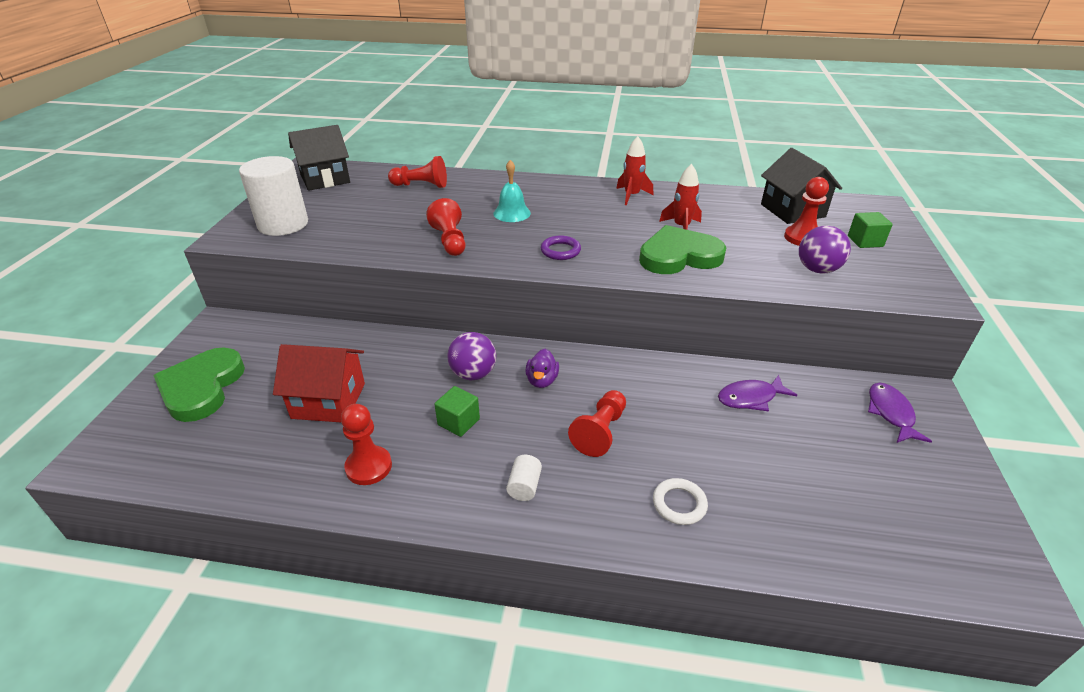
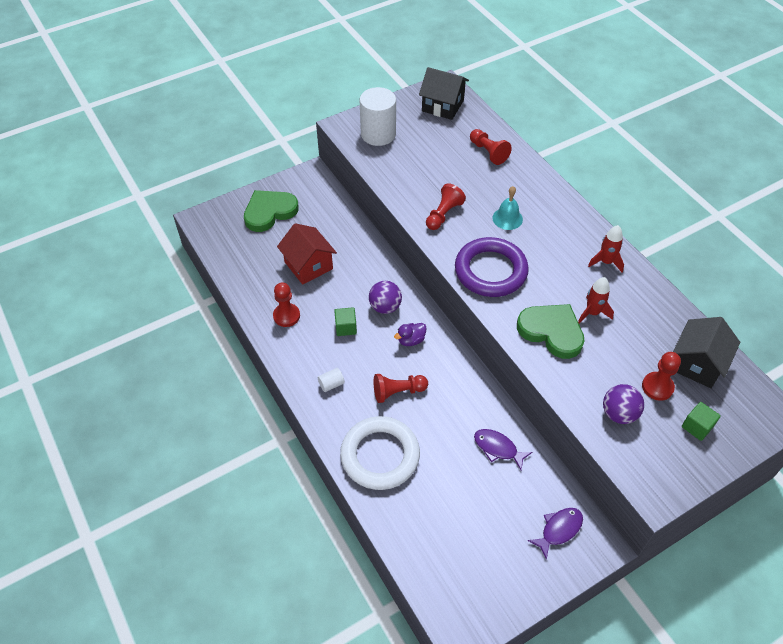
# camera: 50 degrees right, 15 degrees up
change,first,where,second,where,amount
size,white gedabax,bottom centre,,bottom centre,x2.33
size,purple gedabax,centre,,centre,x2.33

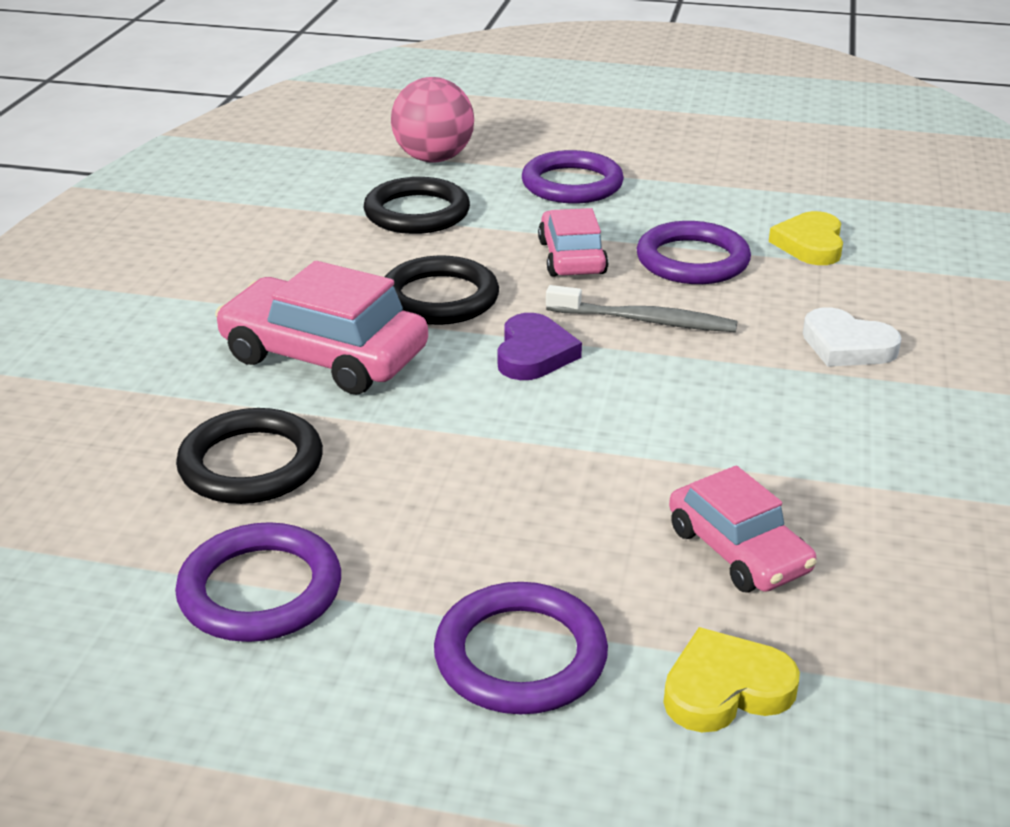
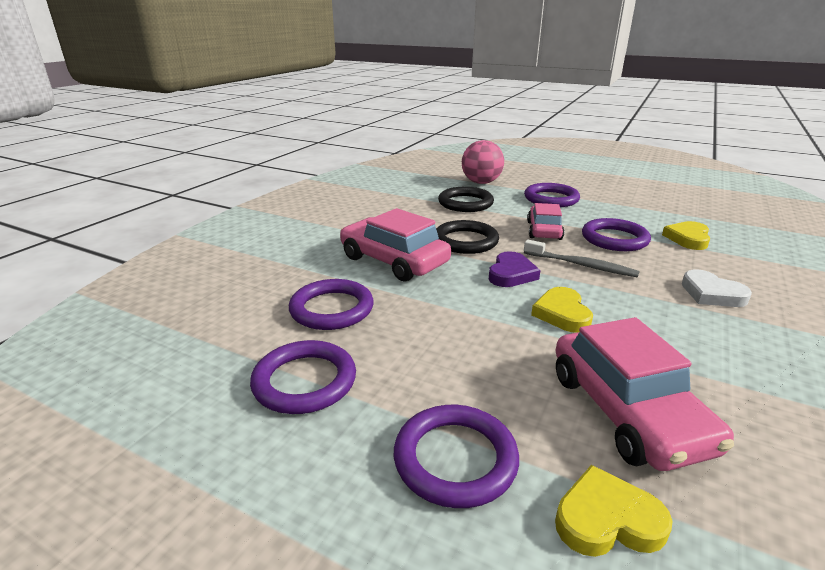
# camera: 15 degrees right, 5 degrees down
change,first,where,second,where,amount
colour,black gedabax (no. 1 from left),middle left,purple gedabax (no. 2 from left),centre,
appeared,,,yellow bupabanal (no. 1 from left),middle right,
size,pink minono (no. 3 from left),middle right,,bottom right,x1.59

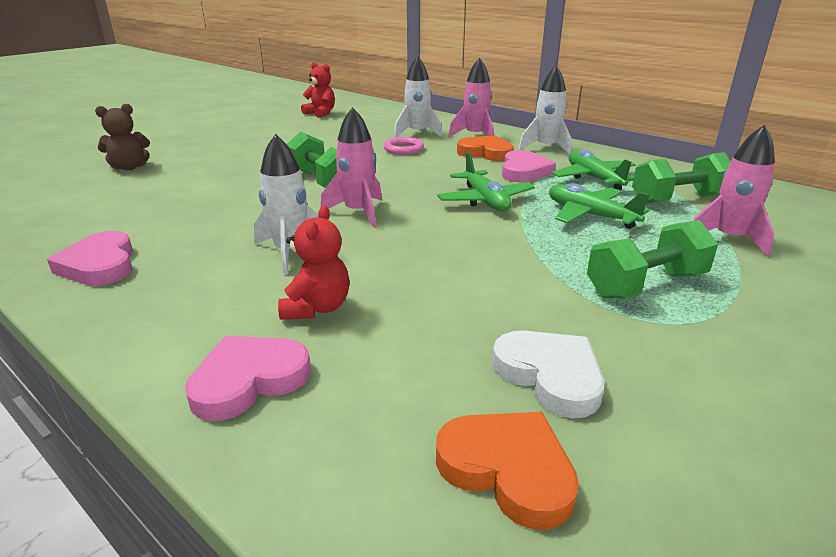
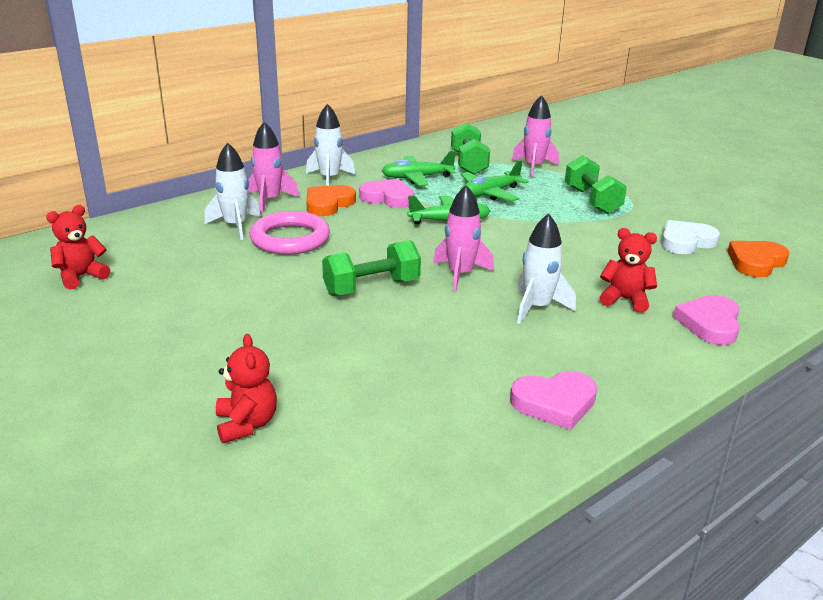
# camera: 80 degrees left, 0 degrees up
change,first,where,second,where,amount
colour,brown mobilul,top left,red mobilul (no. 2 from left),middle left,
size,pink gedabax,top centre,,centre,x1.74
spun,pink bupabanal (no. 2 from left in the first image),bottom left,pink bupabanal (no. 3 from left),middle right,45 degrees clockwise

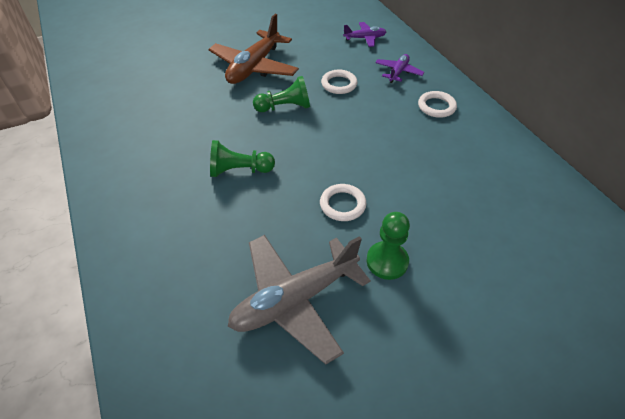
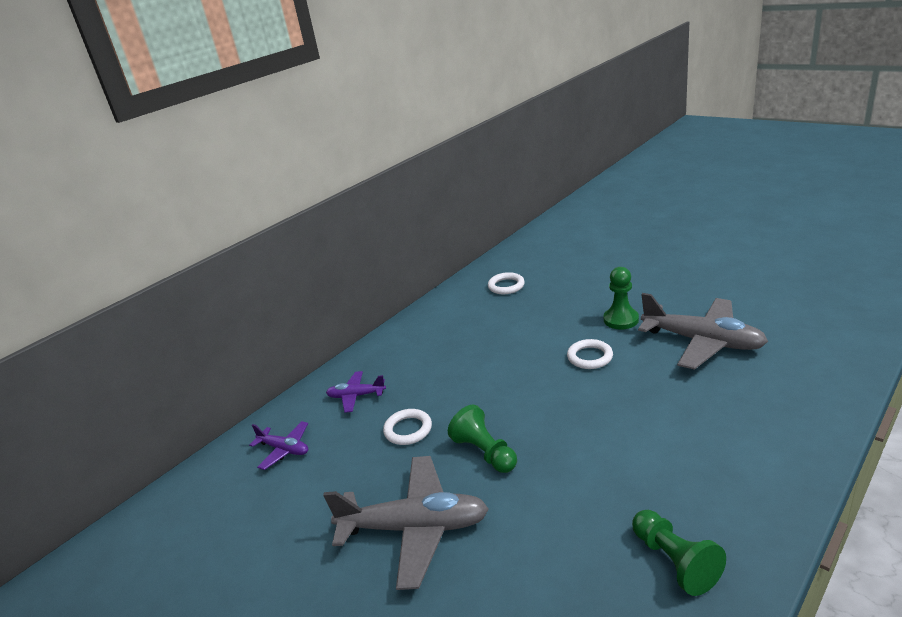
# camera: 110 degrees left, 20 degrees down
change,first,where,second,where,amount
spun,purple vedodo (no. 1 from left),top centre,,bottom left,150 degrees clockwise
colour,brown vedodo,top centre,grey vedodo (no. 1 from left),bottom centre,
relocated,white gedabax (no. 3 from left in the first image),top right,white gedabax (no. 2 from left),centre,
relocated,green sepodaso (no. 1 from left in the first image),centre,green sepodaso (no. 3 from left),bottom right,

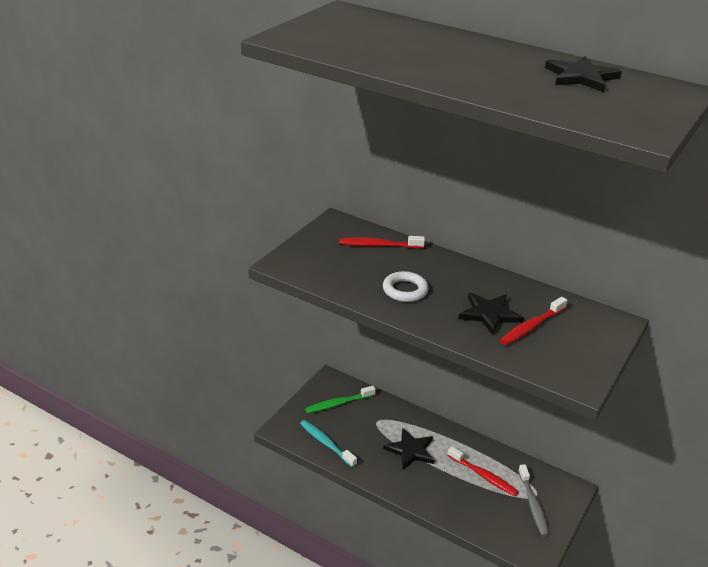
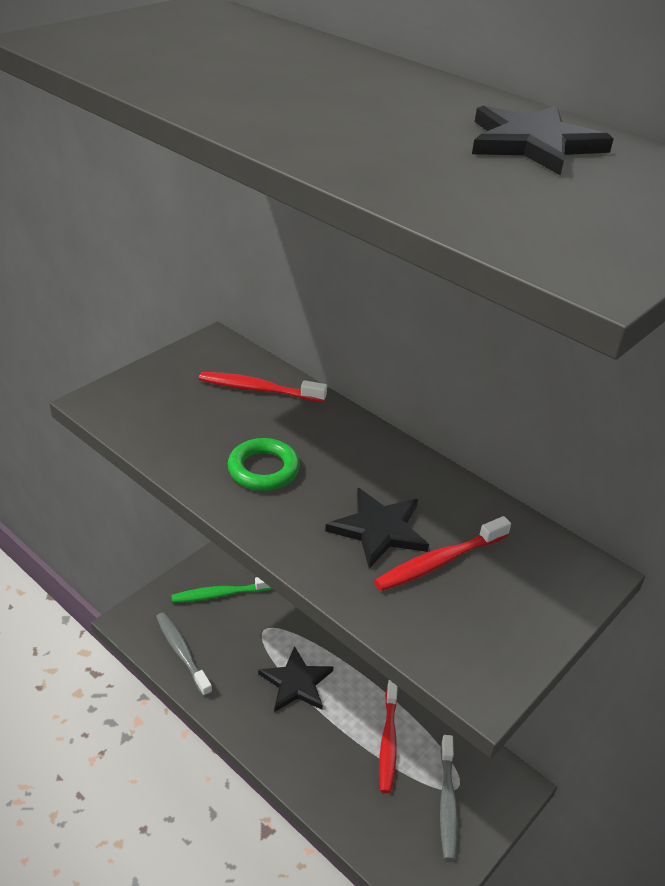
# camera: 10 degrees right, 5 degrees up
change,first,where,second,where,amount
colour,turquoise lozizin,bottom centre,grey lozizin (no. 1 from left),bottom left,
colour,white gedabax,centre,green gedabax,centre,
spun,red lozizin (no. 2 from left),bottom right,,bottom centre,45 degrees clockwise

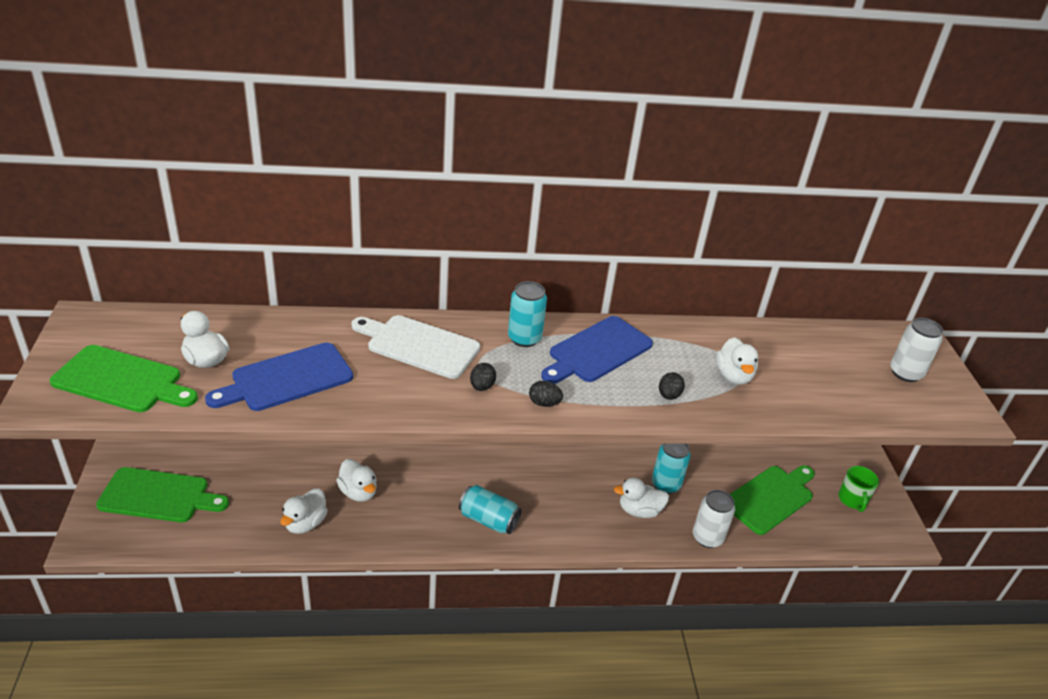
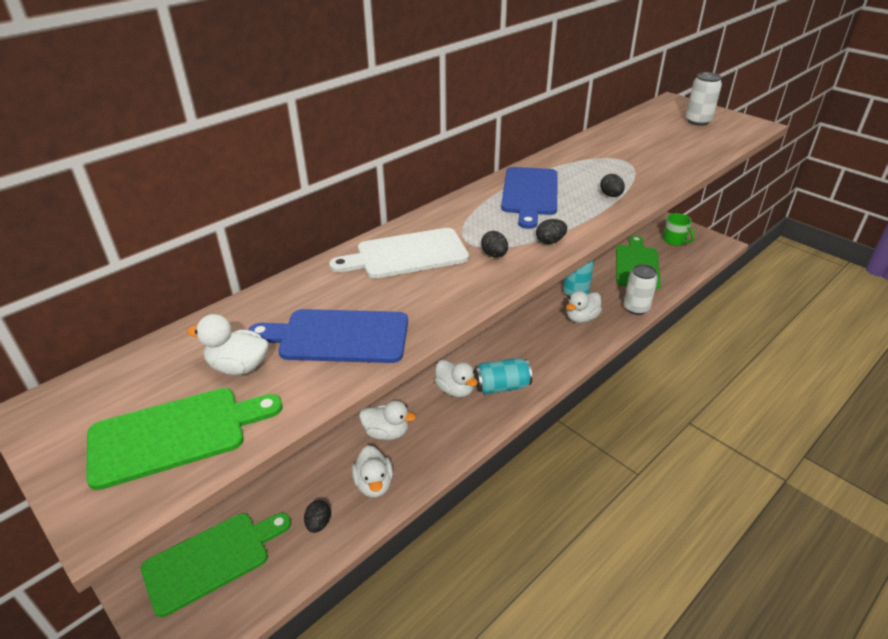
# camera: 35 degrees left, 0 degrees up
change,first,where,second,where,amount
spun,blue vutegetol (no. 1 from left),middle left,,centre,75 degrees clockwise
appeared,,,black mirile (no. 1 from left),bottom centre,
relocated,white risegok (no. 5 from left in the first image),middle right,white risegok (no. 4 from left),centre,
missing,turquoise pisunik (no. 2 from left),centre,,,

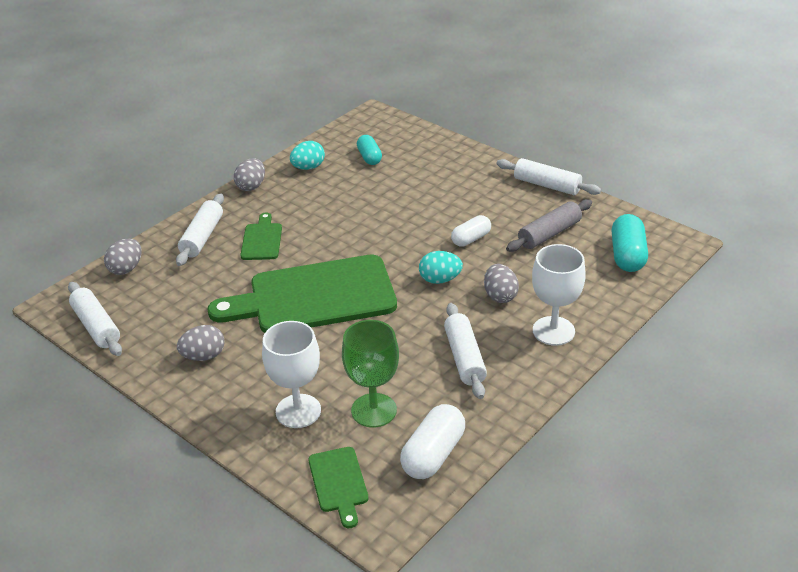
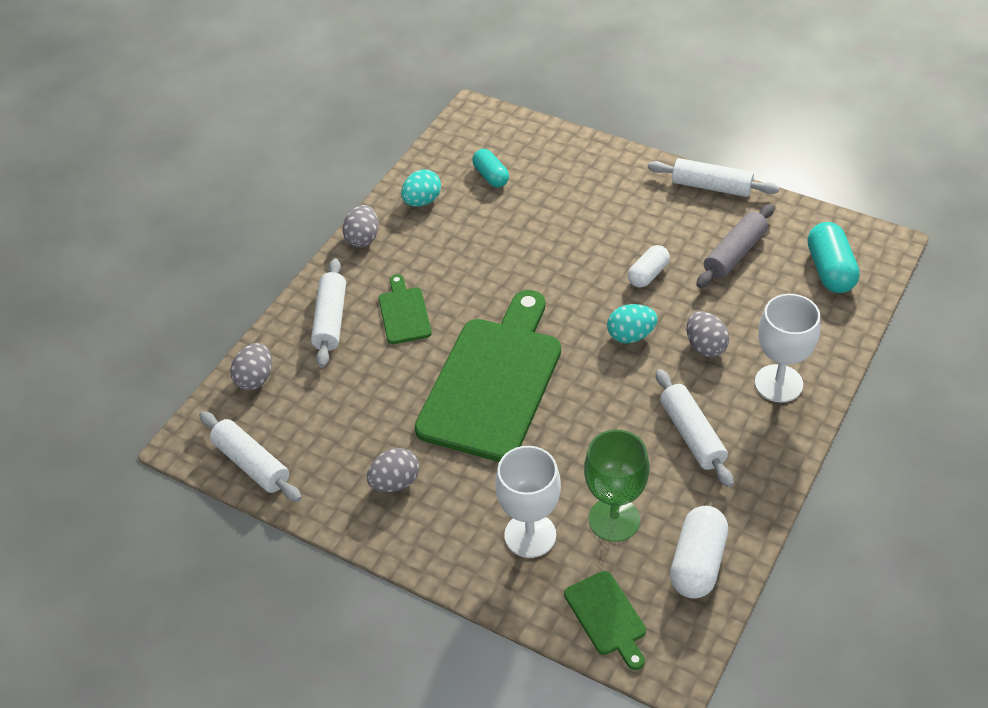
# camera: 10 degrees left, 10 degrees up
change,first,where,second,where,amount
spun,green vutegetol (no. 2 from left),centre,,centre,135 degrees clockwise

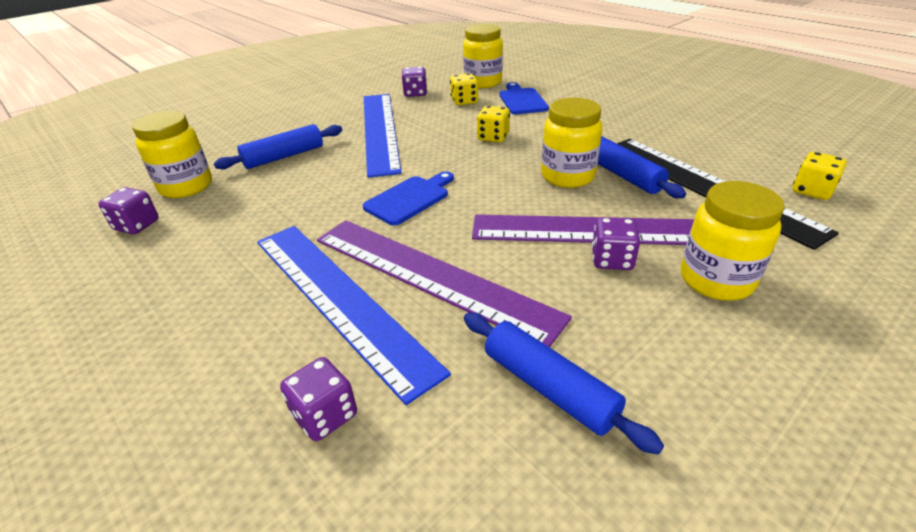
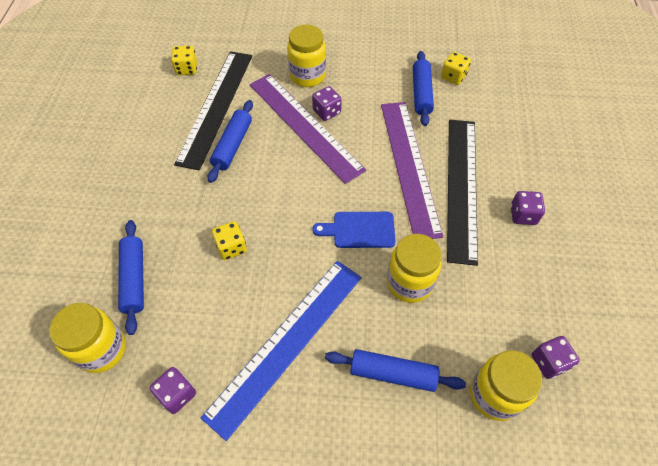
# camera: 135 degrees left, 20 degrees up
change,first,where,second,where,amount
exchanged,blue vutegetol (no. 2 from left),top centre,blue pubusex (no. 1 from left),middle left,
relocated,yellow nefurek (no. 3 from left),top centre,,centre,
relocated,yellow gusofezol (no. 1 from left in the first image),top centre,yellow gusofezol (no. 3 from left),top right,
colour,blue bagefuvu (no. 1 from left),centre,black bagefuvu (no. 2 from left),middle right,
relocated,purple gusofezol (no. 2 from left in the first image),bottom centre,purple gusofezol (no. 3 from left),middle right,

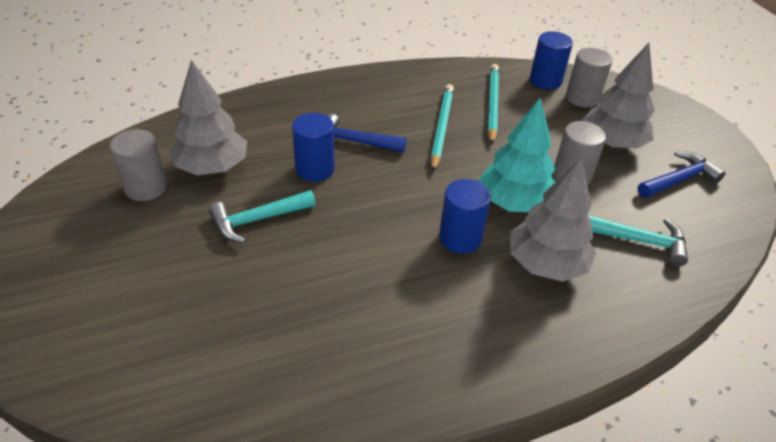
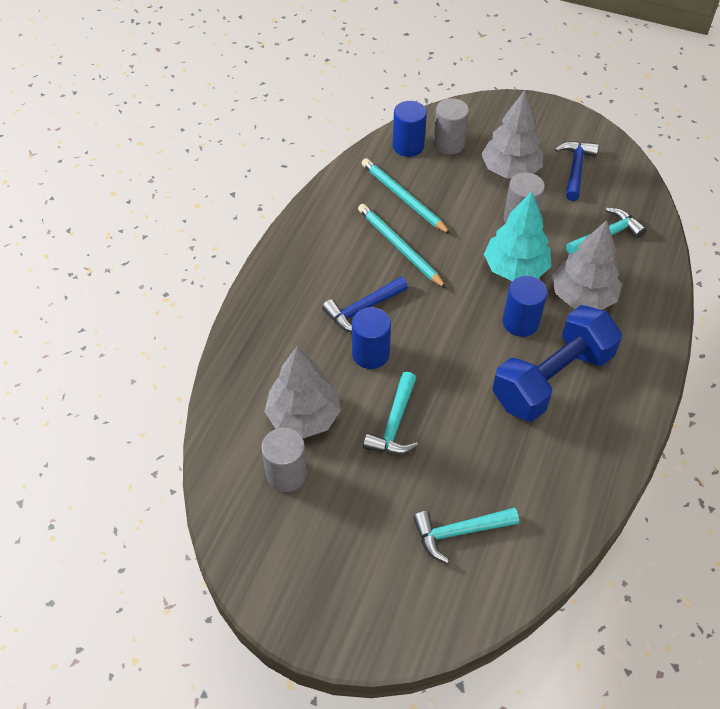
# camera: 45 degrees left, 10 degrees up
change,first,where,second,where,amount
appeared,,,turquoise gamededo (no. 2 from left),bottom centre,
appeared,,,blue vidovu,middle right,

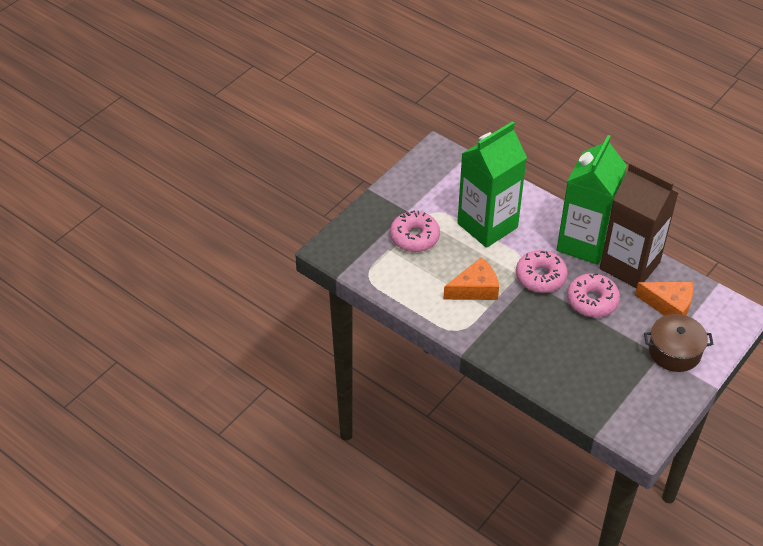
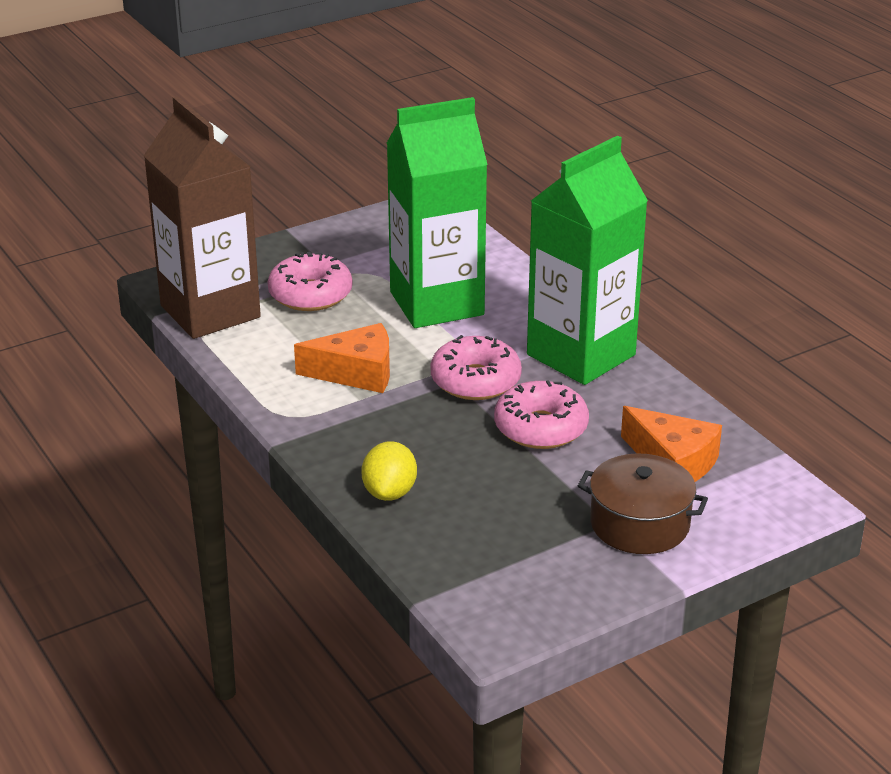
# camera: 20 degrees right, 15 degrees down
change,first,where,second,where,amount
relocated,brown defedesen,middle right,,top left,
appeared,,,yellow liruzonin,centre,

